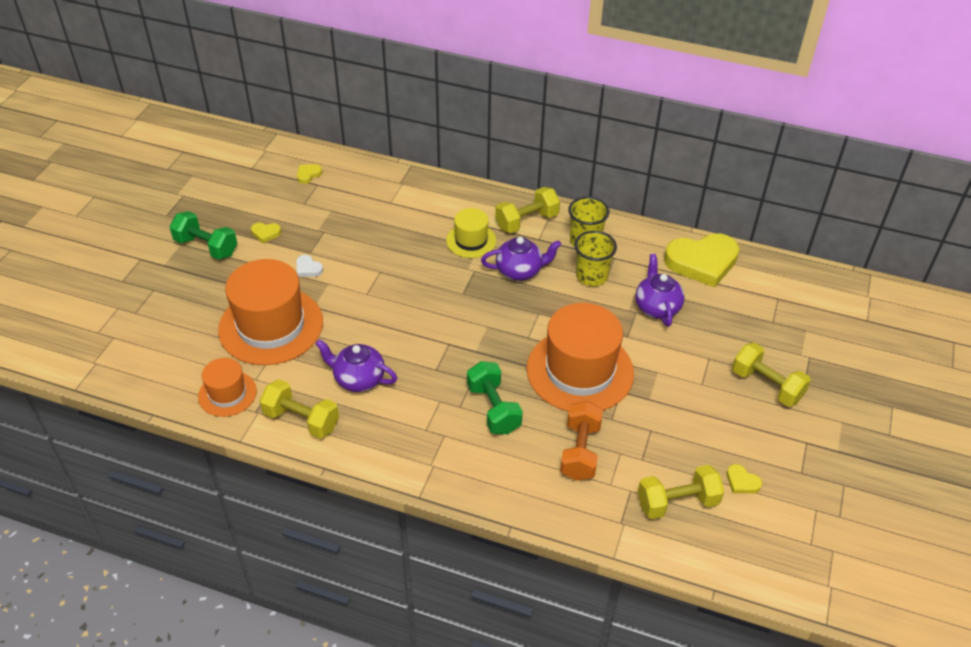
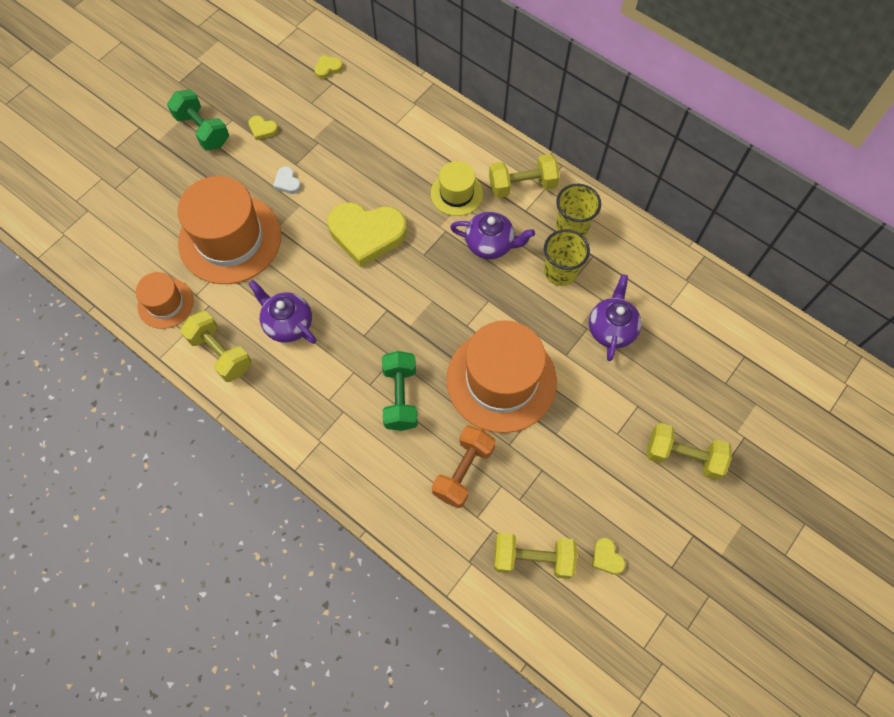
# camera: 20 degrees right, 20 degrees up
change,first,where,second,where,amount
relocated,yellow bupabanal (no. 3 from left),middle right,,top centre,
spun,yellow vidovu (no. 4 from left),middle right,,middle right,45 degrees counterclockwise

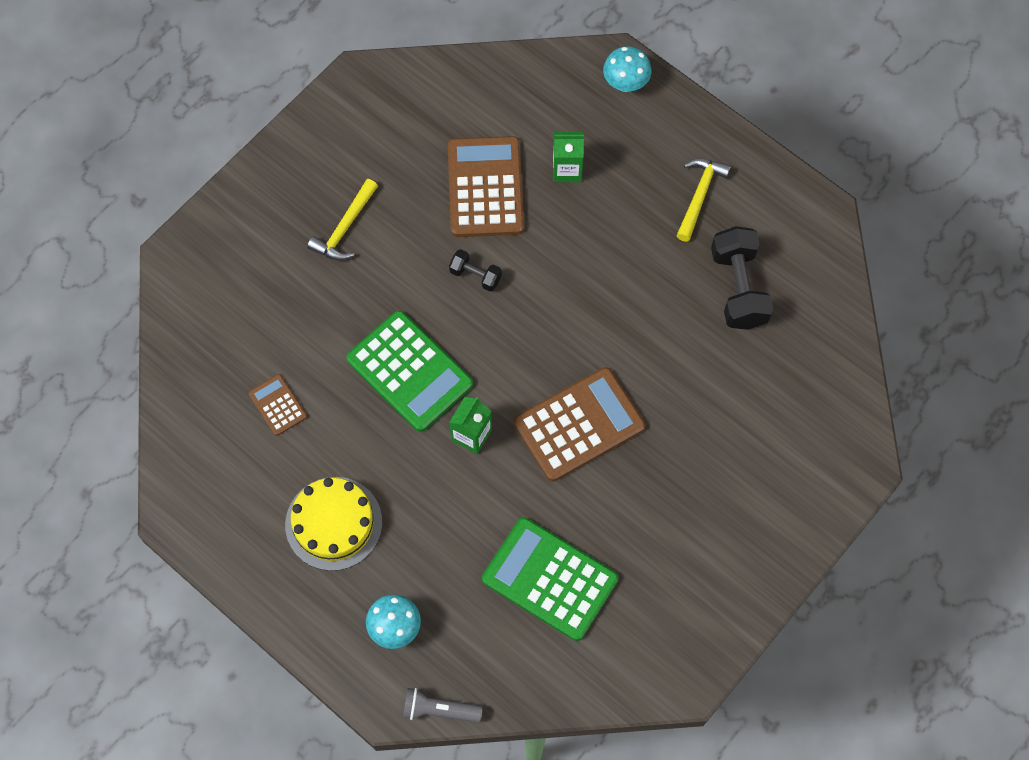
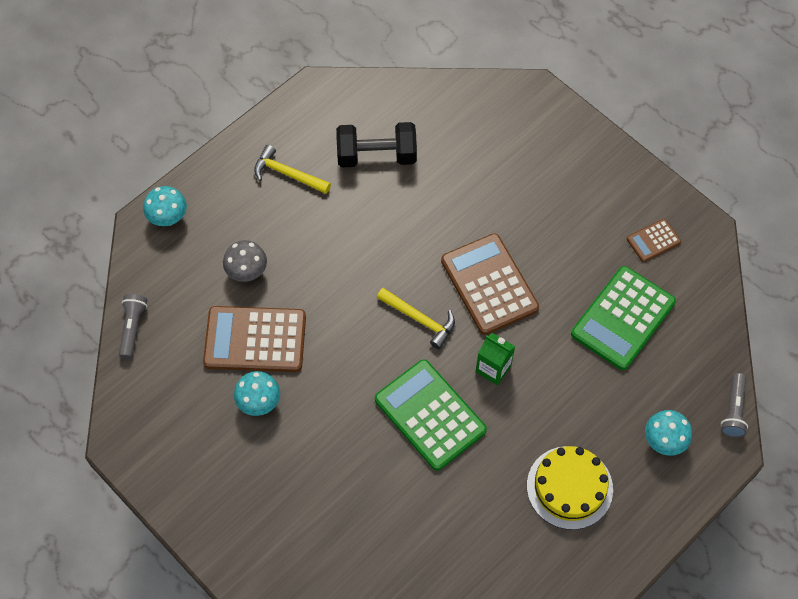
# camera: 85 degrees left, 5 degrees down
change,first,where,second,where,amount
appeared,,,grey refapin (no. 1 from left),middle left,
exchanged,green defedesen (no. 2 from left),top centre,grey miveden,middle left,
appeared,,,turquoise miveden (no. 2 from left),middle left,
spun,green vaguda (no. 1 from left),centre,,bottom centre,90 degrees counterclockwise
relocated,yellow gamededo (no. 1 from left in the first image),top left,yellow gamededo (no. 2 from left),centre,
relocated,brown vaguda (no. 1 from left in the first image),middle left,brown vaguda (no. 3 from left),middle right,
missing,black vidovu (no. 1 from left),centre,,,

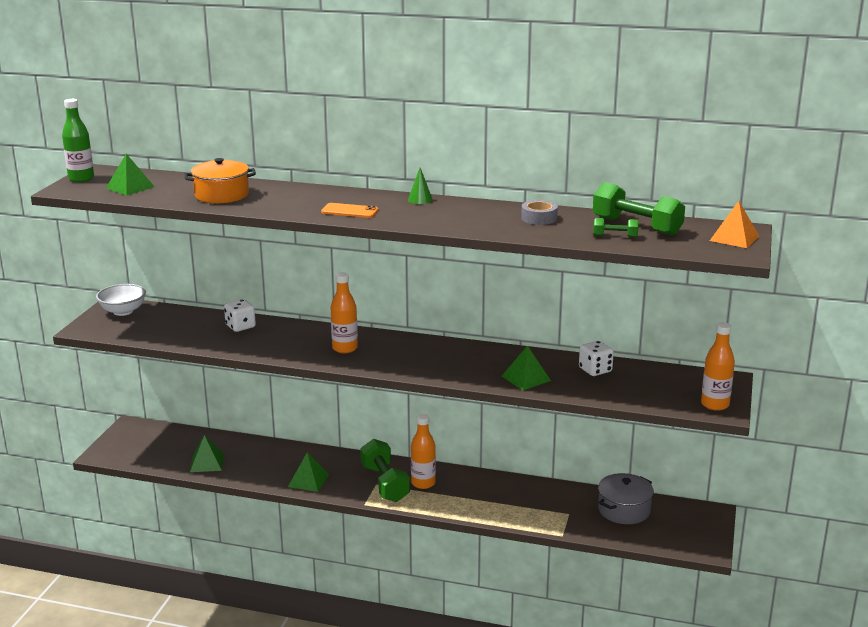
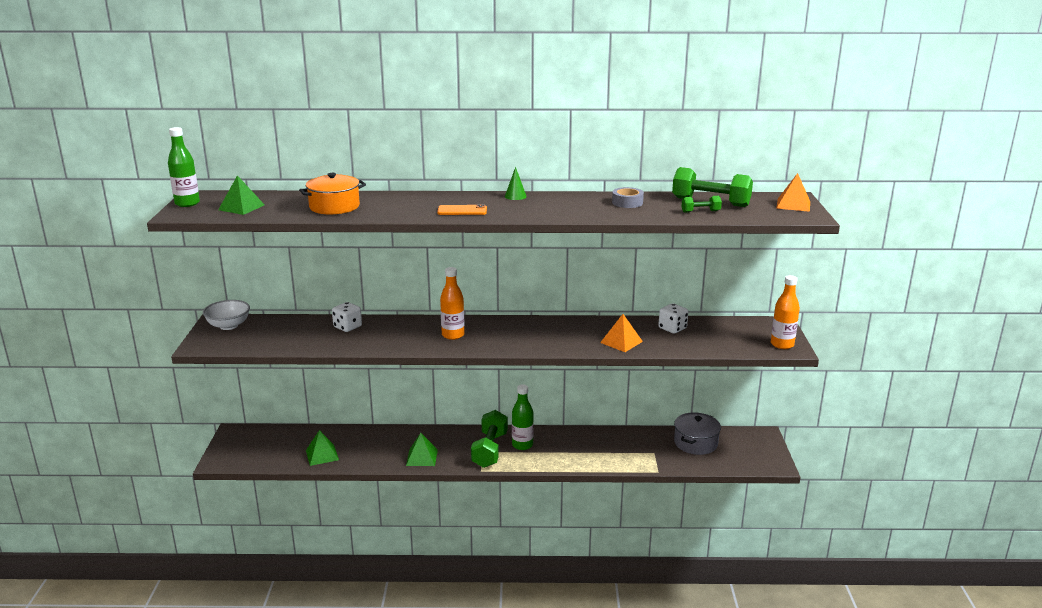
# camera: 15 degrees left, 0 degrees up
change,first,where,second,where,amount
spun,green vidovu (no. 1 from left),bottom centre,,bottom centre,45 degrees clockwise
colour,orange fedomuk (no. 2 from left),bottom centre,green fedomuk (no. 2 from left),bottom centre,
colour,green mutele (no. 4 from left),centre,orange mutele (no. 1 from left),centre,

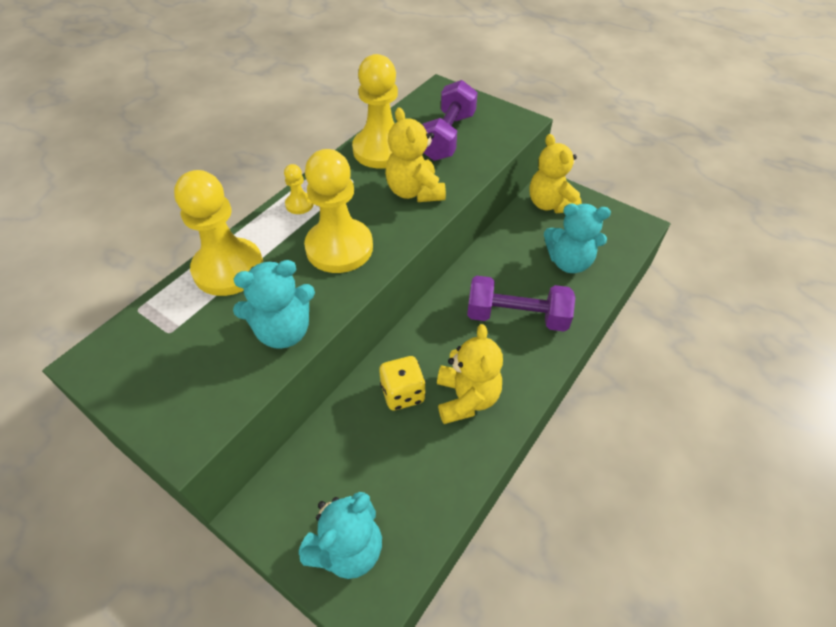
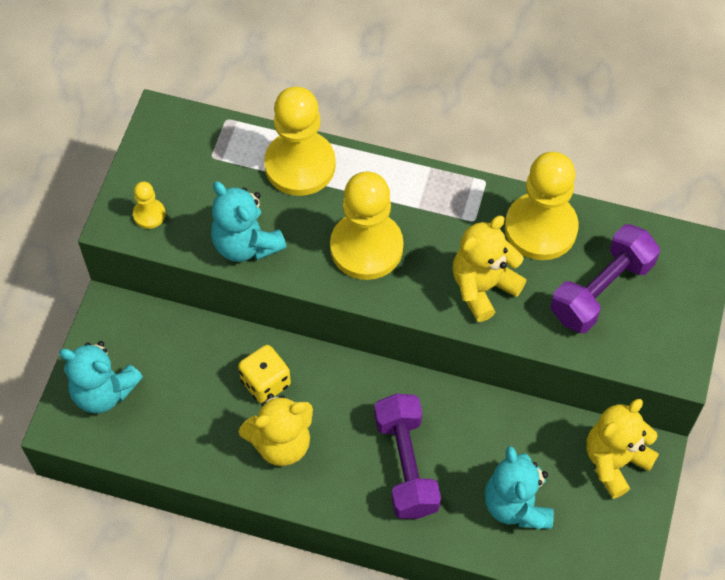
# camera: 70 degrees right, 10 degrees up
change,first,where,second,where,amount
relocated,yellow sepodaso (no. 2 from left in the first image),top centre,yellow sepodaso (no. 1 from left),middle left,
spun,purple vidovu (no. 1 from left in the first image),top centre,purple vidovu (no. 2 from left),middle right,45 degrees counterclockwise

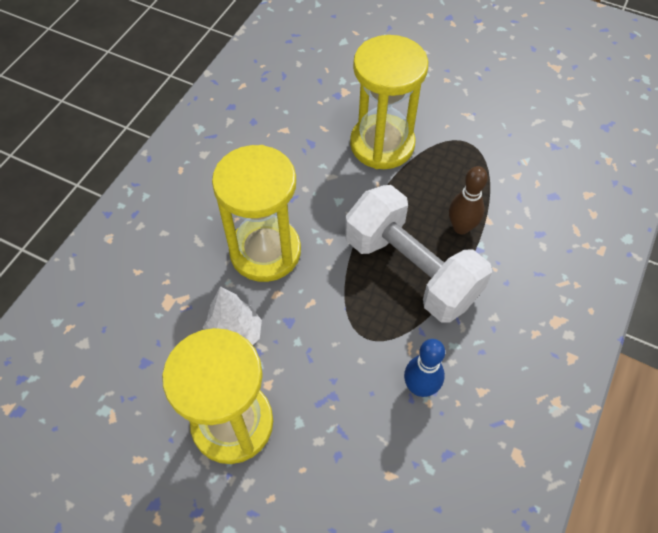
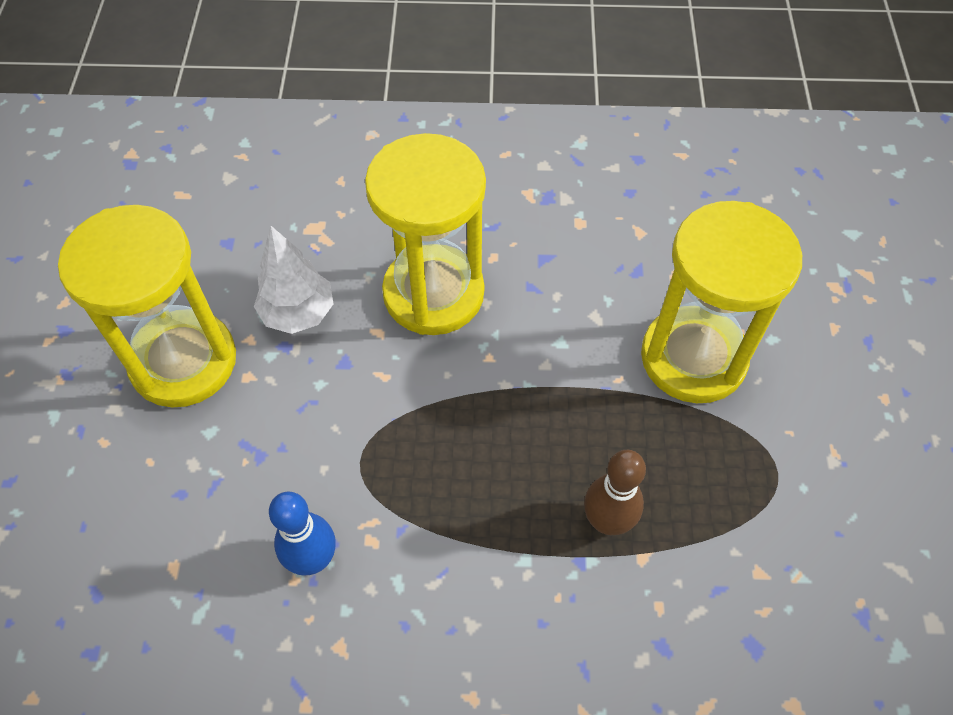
# camera: 65 degrees right, 0 degrees up
change,first,where,second,where,amount
missing,white vidovu,centre,,,

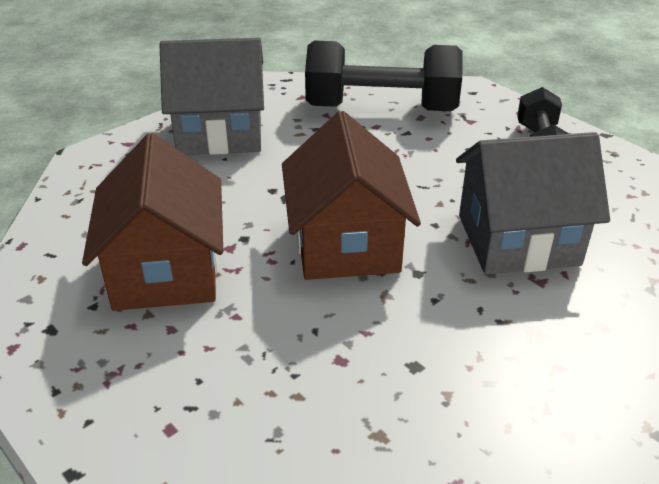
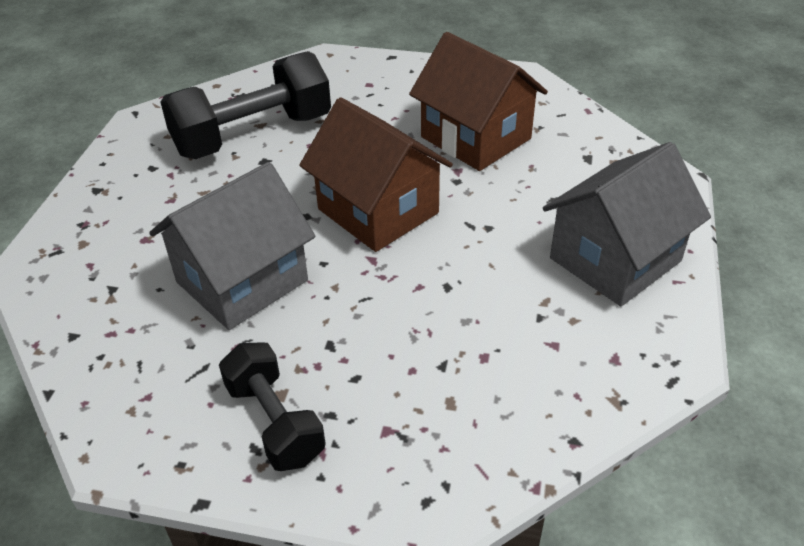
# camera: 145 degrees right, 5 degrees up
change,first,where,second,where,amount
relocated,black vidovu (no. 1 from left),top centre,,top left,

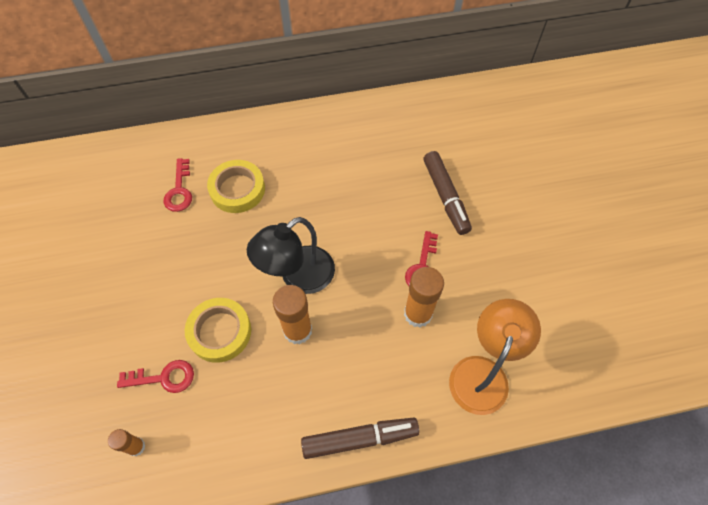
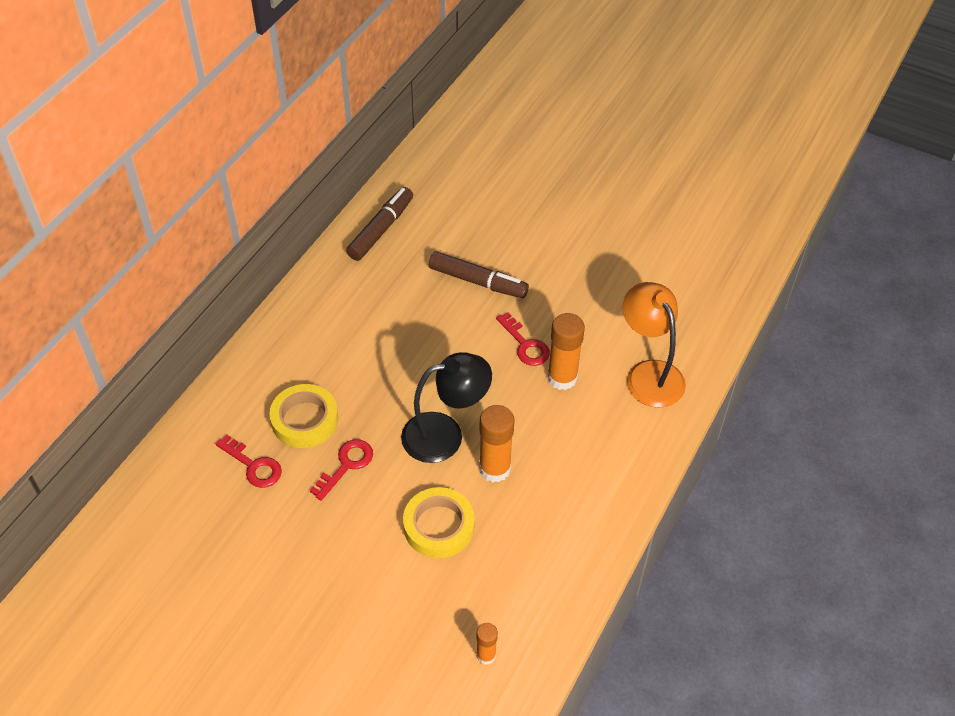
# camera: 50 degrees left, 10 degrees down
change,first,where,second,where,amount
relocated,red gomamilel (no. 1 from left in the first image),bottom left,red gomamilel (no. 2 from left),centre,
relocated,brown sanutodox (no. 1 from left),bottom centre,,top centre,
spun,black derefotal,centre,,centre,105 degrees counterclockwise

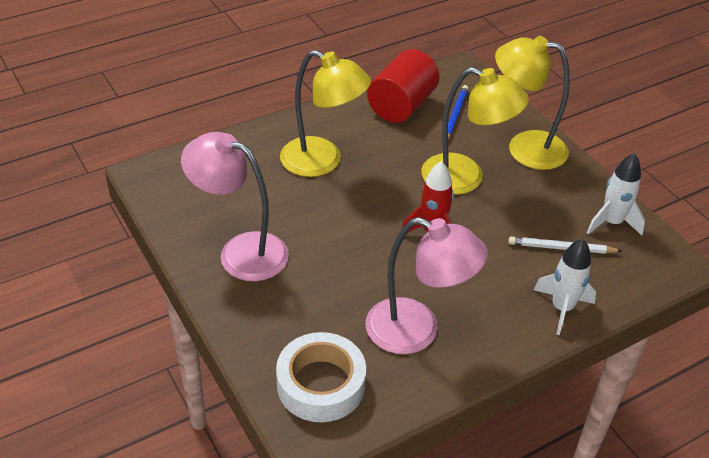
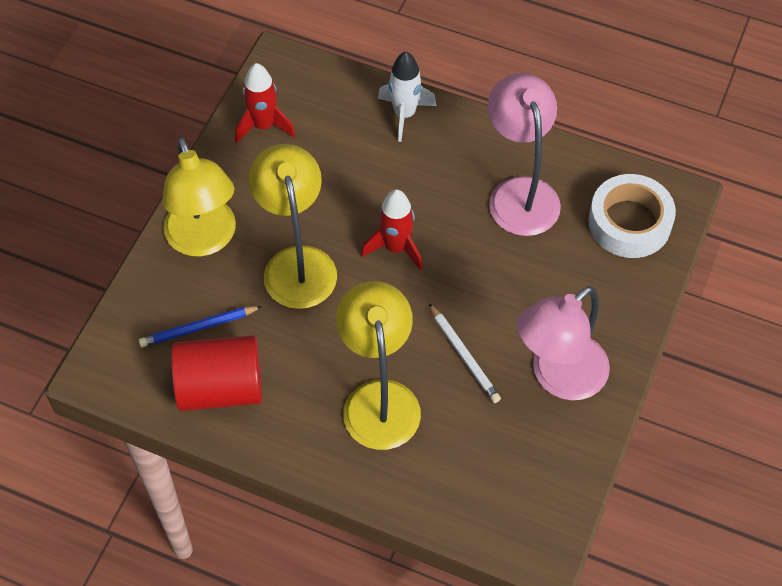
# camera: 125 degrees left, 15 degrees up
change,first,where,second,where,amount
colour,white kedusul (no. 2 from left),middle right,red kedusul (no. 1 from left),top centre,
relocated,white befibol,middle right,,centre,
spun,pink derefotal (no. 1 from left in the first image),middle left,pink derefotal (no. 2 from left),middle right,60 degrees clockwise

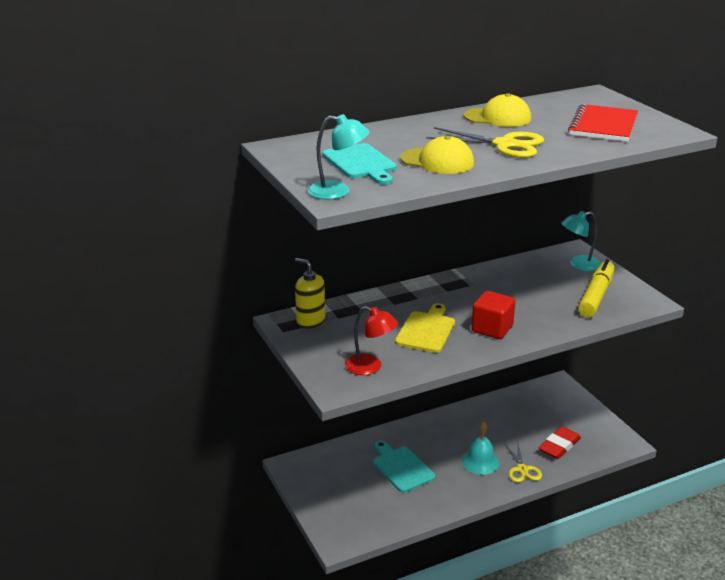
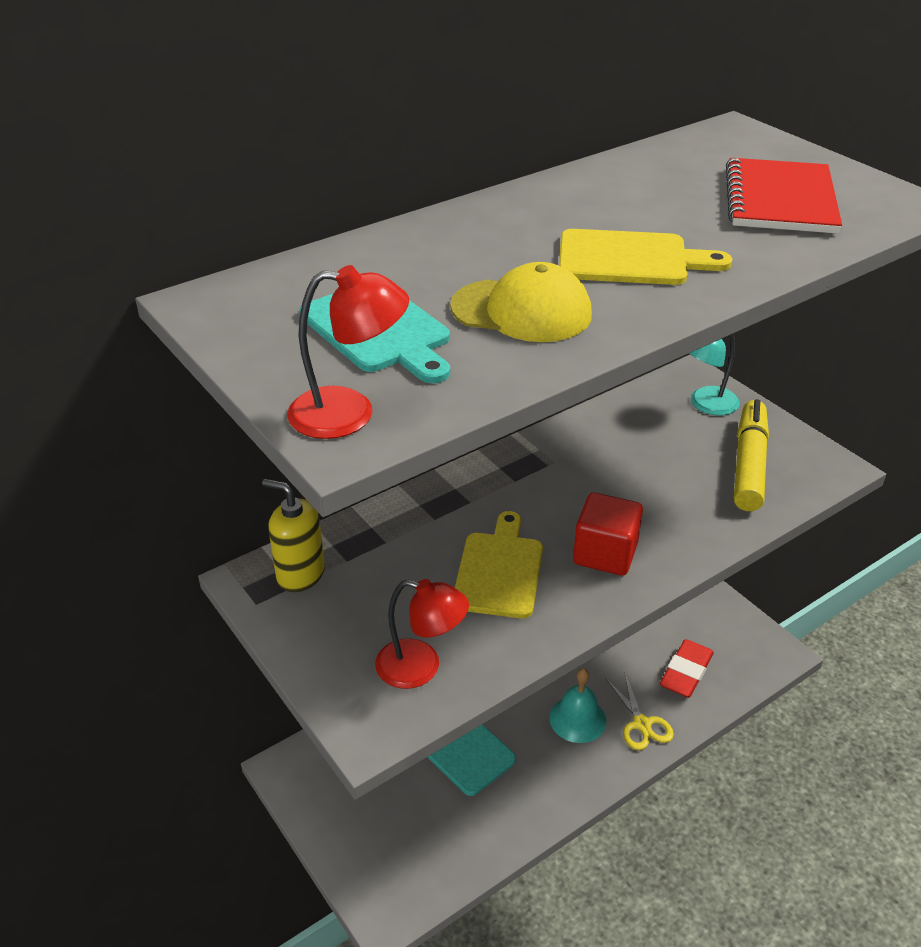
# camera: 10 degrees left, 10 degrees up
change,first,where,second,where,amount
colour,turquoise derefotal (no. 1 from left),top centre,red derefotal (no. 1 from left),centre,
exchanged,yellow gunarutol (no. 1 from left),top right,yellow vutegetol (no. 2 from left),top right,
missing,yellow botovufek (no. 2 from left),top right,,,

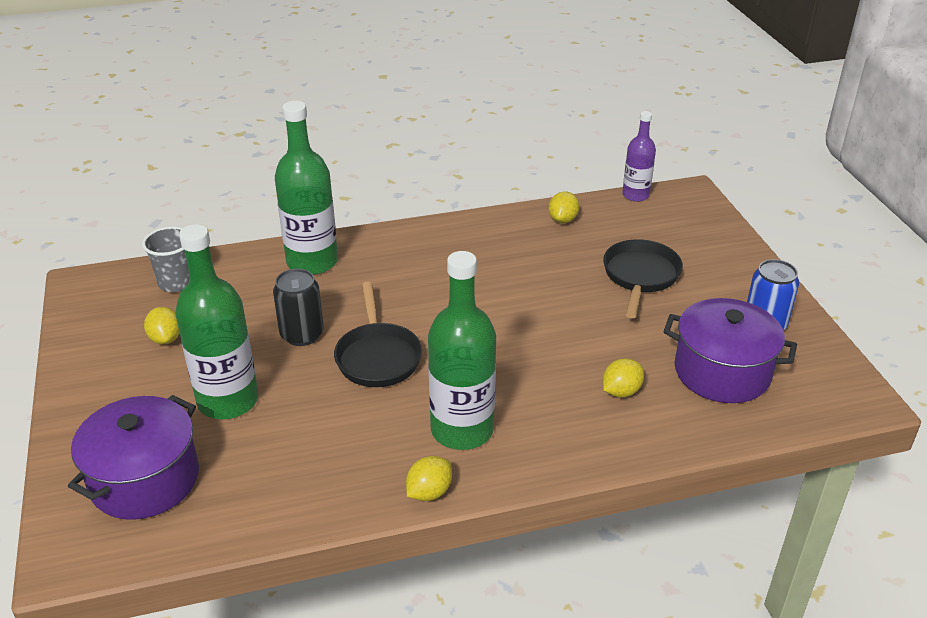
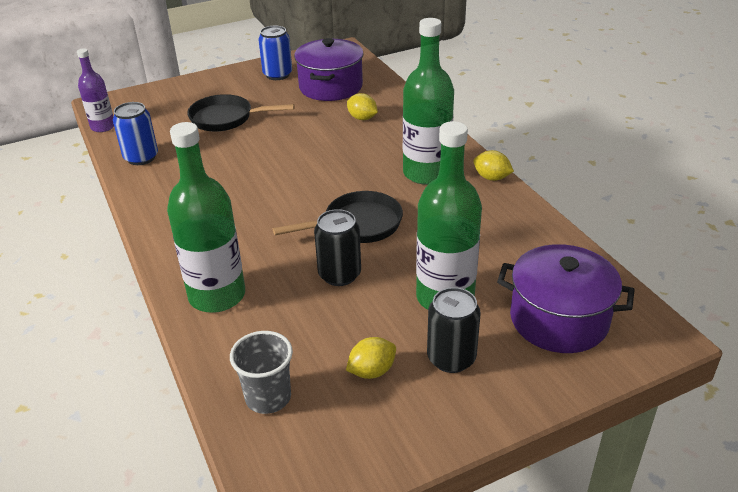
# camera: 100 degrees left, 0 degrees up
change,first,where,second,where,amount
exchanged,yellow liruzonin (no. 3 from left),centre,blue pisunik (no. 1 from left),top left,
appeared,,,black pisunik (no. 2 from left),bottom centre,

